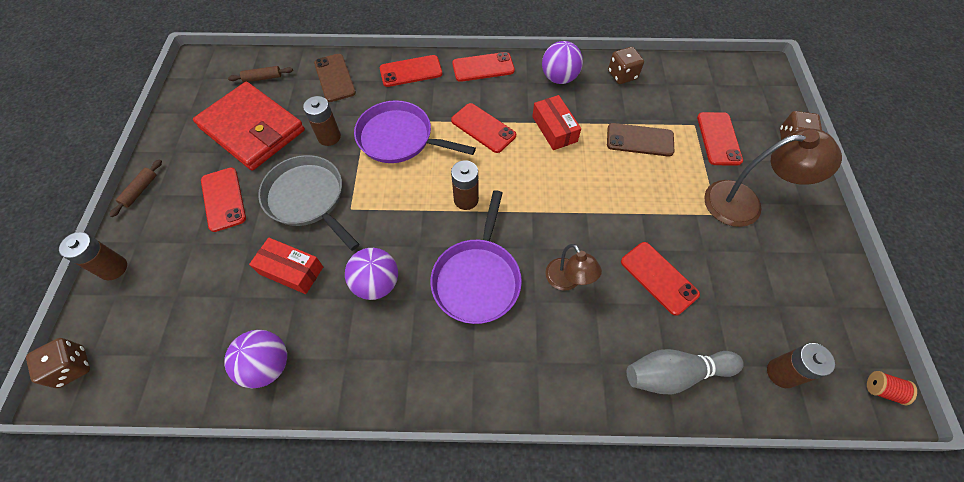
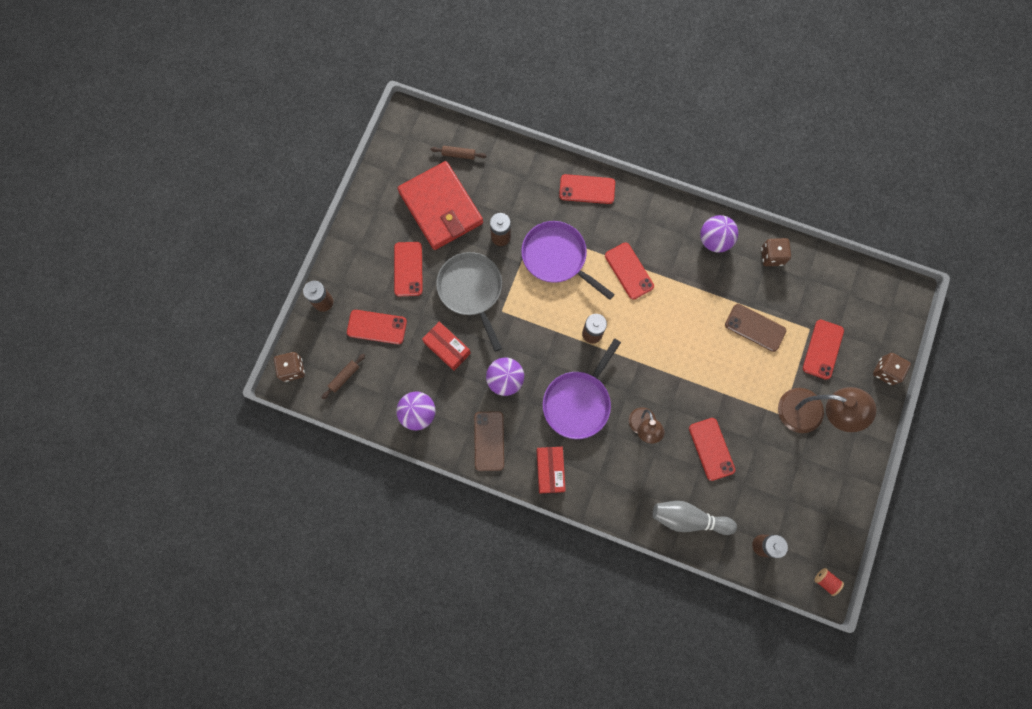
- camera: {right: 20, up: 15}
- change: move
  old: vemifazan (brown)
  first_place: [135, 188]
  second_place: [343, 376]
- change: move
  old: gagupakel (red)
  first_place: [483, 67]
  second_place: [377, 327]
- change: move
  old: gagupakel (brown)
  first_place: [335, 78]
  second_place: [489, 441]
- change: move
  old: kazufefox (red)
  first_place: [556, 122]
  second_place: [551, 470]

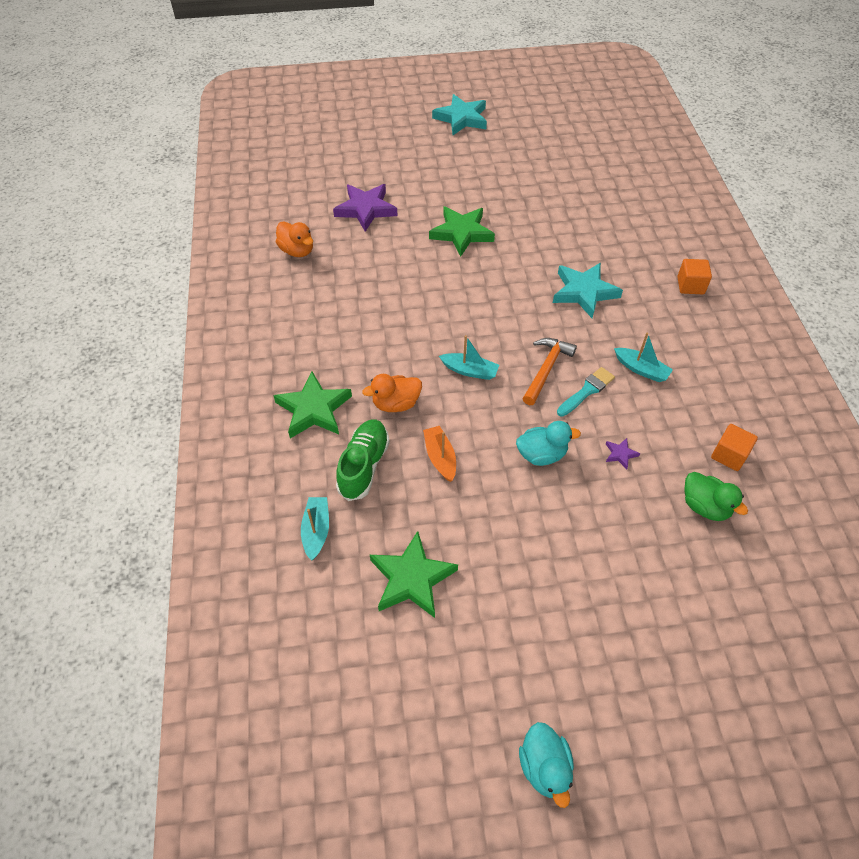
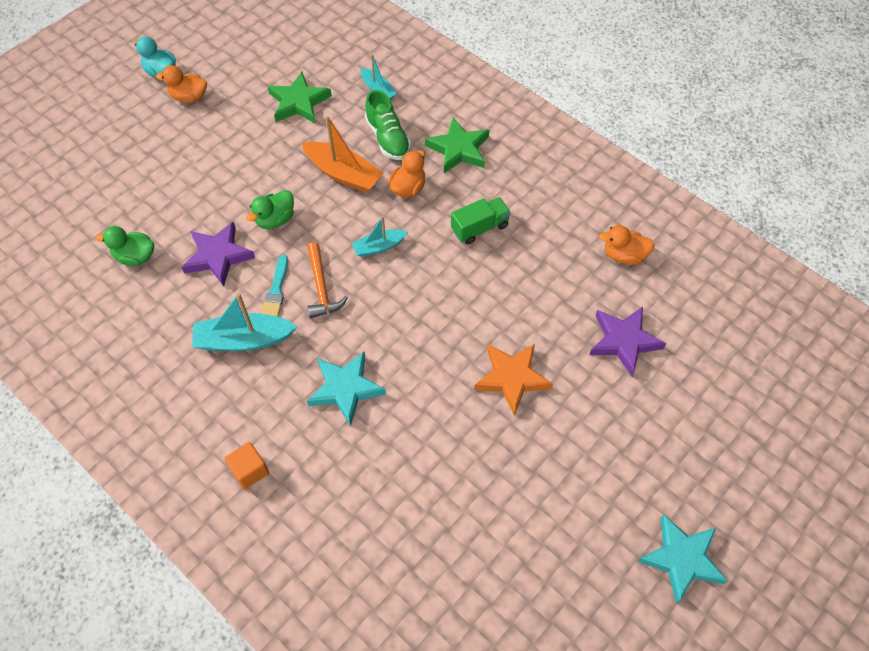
- camera: {right: 140, up: 5}
- change: insert
  new: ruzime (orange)
  second_place: [181, 84]
- change: resize
  old: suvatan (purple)
  first_place: [623, 453]
  second_place: [218, 253]
  factor: 2.31
- change: resize
  old: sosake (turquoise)
  first_place: [643, 357]
  second_place: [245, 322]
  factor: 1.68
- change: recolor
  old: ruzime (turquoise)
  new: ruzime (green)
  first_place: [548, 443]
  second_place: [270, 209]
- change: resize
  old: sosake (orange)
  first_place: [439, 454]
  second_place: [343, 154]
  factor: 1.68
- change: insert
  new: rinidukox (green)
  second_place: [481, 221]
- change: recolor
  old: suvatan (green)
  new: suvatan (orange)
  first_place: [462, 231]
  second_place: [513, 379]
- change: delete
  old: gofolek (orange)
  first_place: [734, 447]

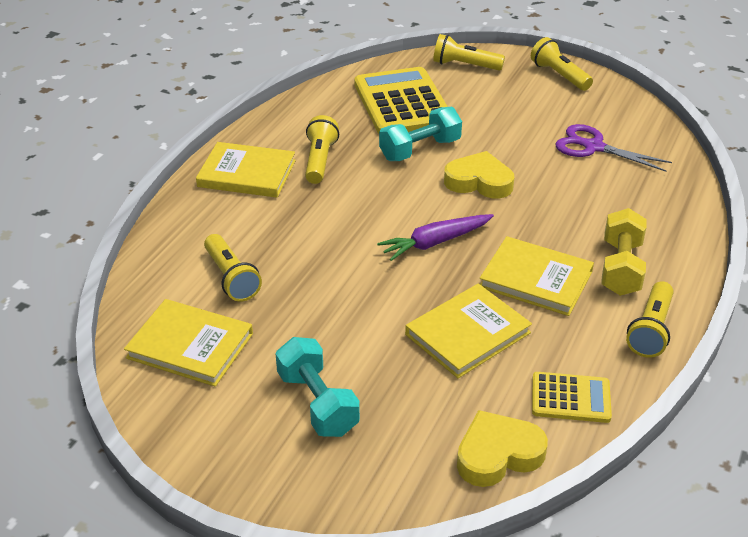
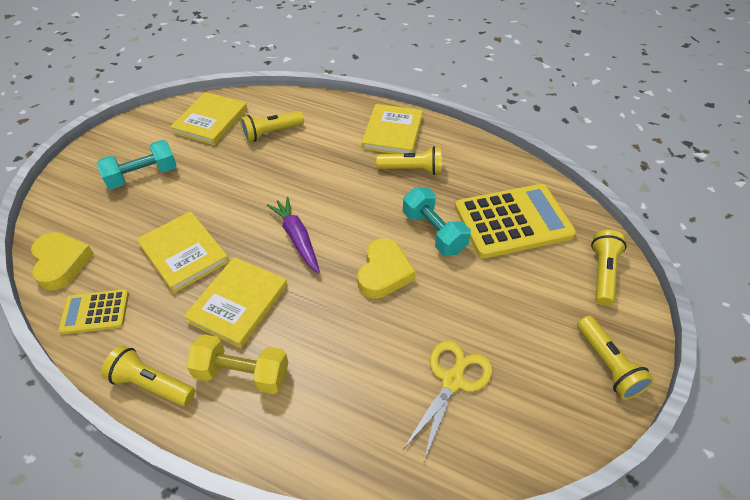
- camera: {right: 90, up: 10}
- change: rotate
  old: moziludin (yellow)
  first_place: [572, 397]
  second_place: [93, 311]
  degrees: 75
- change: recolor
  old: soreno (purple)
  new: soreno (yellow)
  first_place: [614, 148]
  second_place: [447, 400]
- change: rotate
  old: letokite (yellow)
  first_place: [562, 64]
  second_place: [615, 358]
  degrees: 105

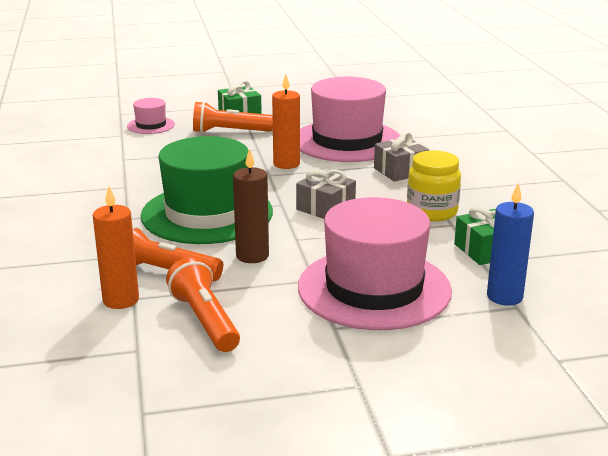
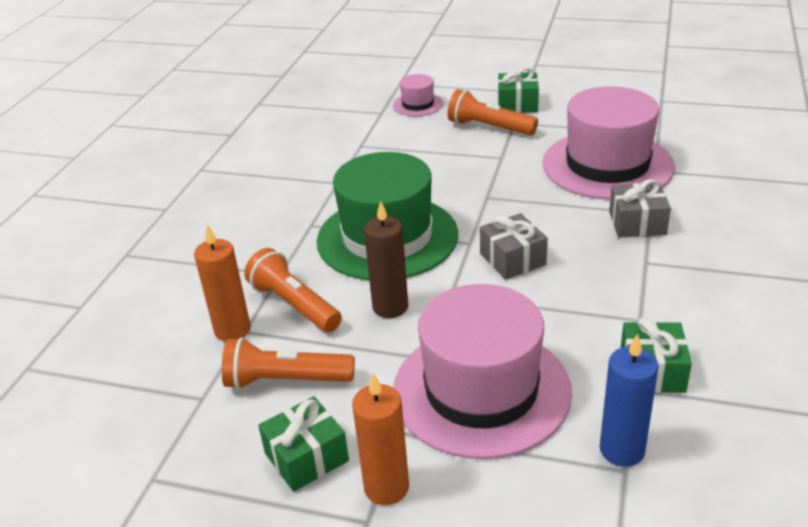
- camera: {right: 30, up: 10}
- change: rotate
  old: letokite (orange)
  first_place: [203, 304]
  second_place: [288, 363]
  degrees: -90
- change: insert
  new: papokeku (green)
  second_place: [303, 444]
- change: move
  old: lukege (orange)
  first_place: [286, 121]
  second_place: [380, 439]
- change: delete
  old: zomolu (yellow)
  first_place: [434, 185]

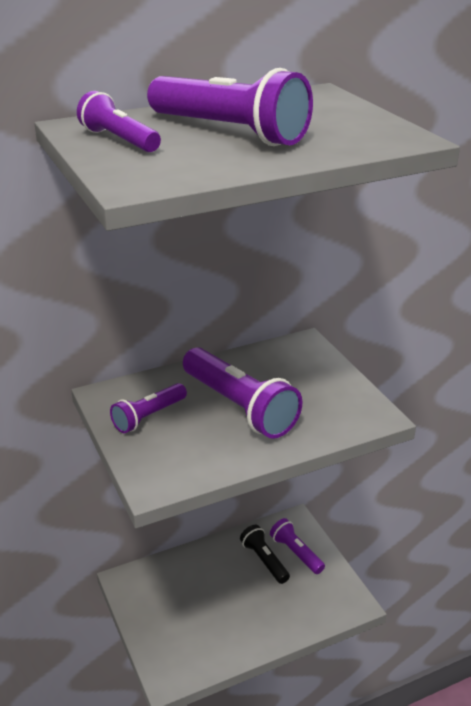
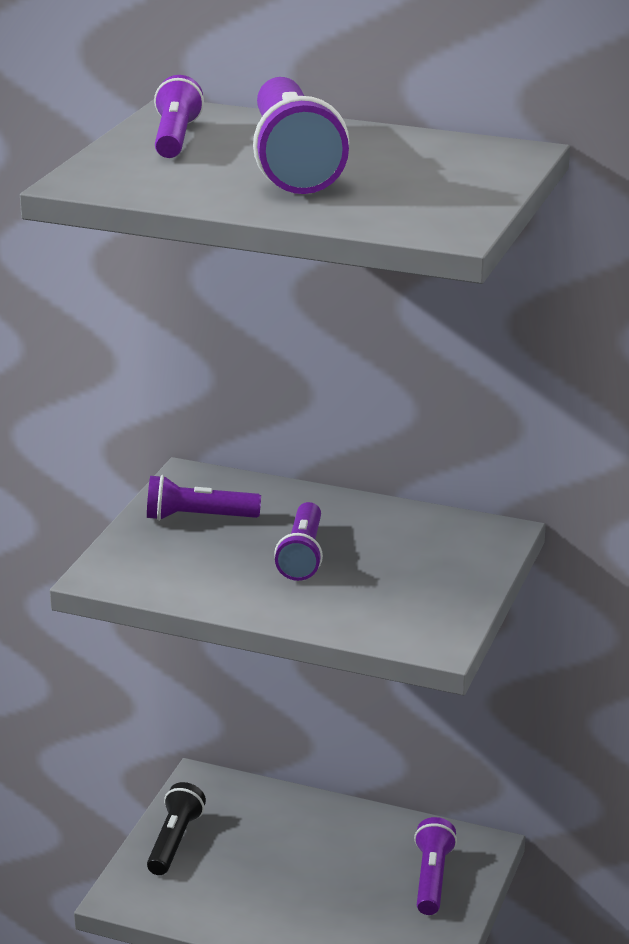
- camera: {right: 45, up: -5}
- change: move
  old: letokite (black)
  first_place: [265, 554]
  second_place: [176, 828]
- change: resize
  old: letokite (purple)
  first_place: [242, 393]
  second_place: [298, 541]
  factor: 0.57

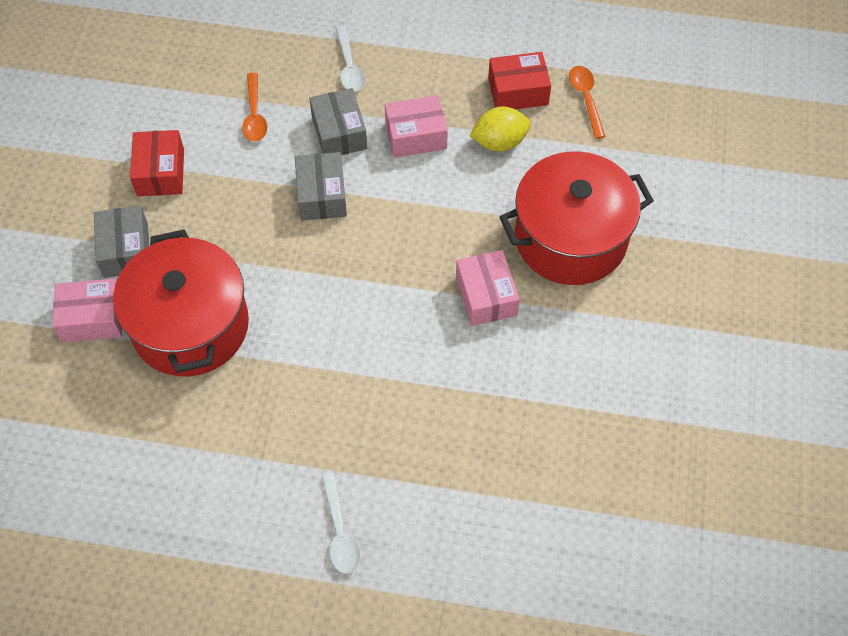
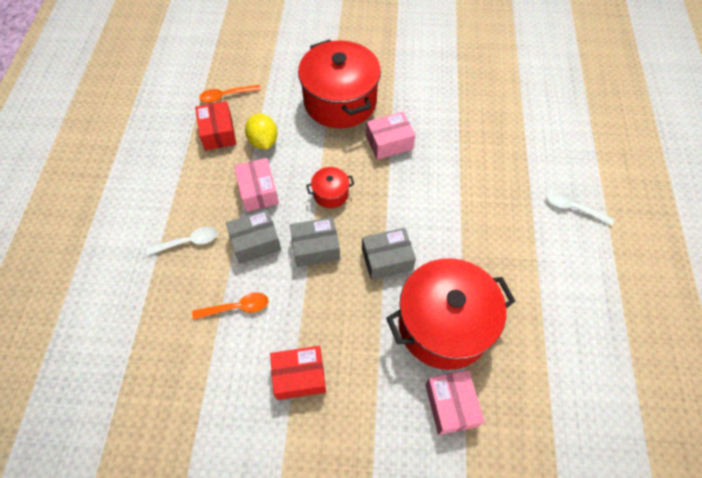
- camera: {right: -95, up: 0}
- change: insert
  new: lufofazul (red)
  second_place: [330, 187]
- change: move
  old: kazufefox (grey)
  first_place: [121, 242]
  second_place: [389, 254]
- change: rotate
  old: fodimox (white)
  first_place: [341, 523]
  second_place: [580, 208]
  degrees: -135

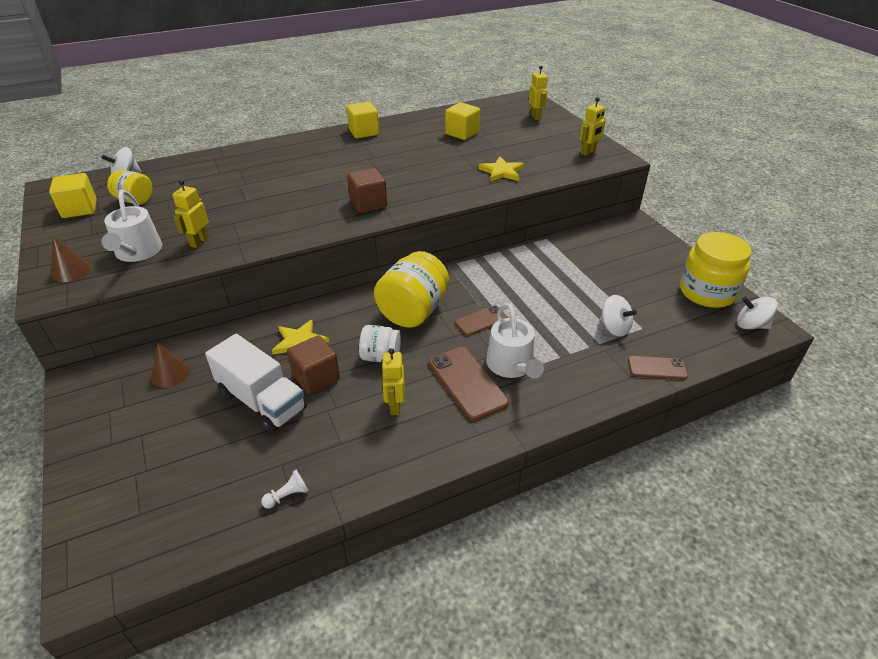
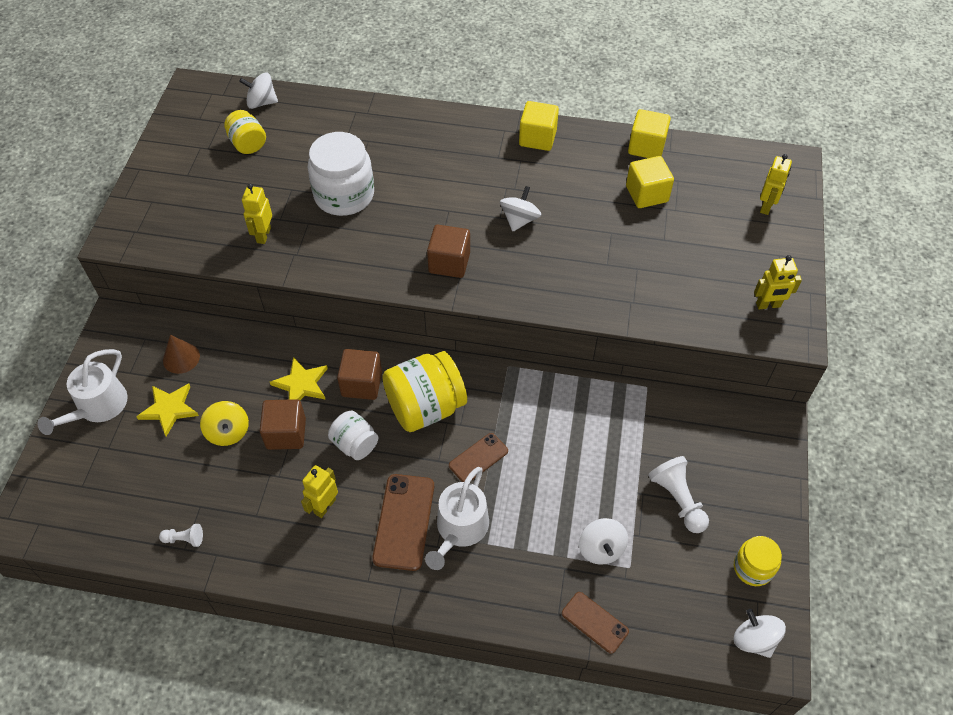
- camera: {right: 35, up: 15}
- change: move
  old: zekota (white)
  first_place: [132, 226]
  second_place: [83, 392]
- change: move
  old: suvatan (yellow)
  first_place: [501, 169]
  second_place: [167, 410]
- change: replace
  old: rinidukox (white)
  new: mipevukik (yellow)
  first_place: [255, 383]
  second_place: [224, 423]
- change: rotate
  old: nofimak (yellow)
  first_place: [190, 214]
  second_place: [257, 214]
  degrees: -45
- change: insert
  new: zomolu (white)
  second_place: [341, 174]
- change: insert
  new: gofolek (brown)
  second_place: [359, 374]
- change: rotate
  old: gagupakel (brown)
  first_place: [481, 320]
  second_place: [478, 457]
  degrees: -45
- change: insert
  new: mipevukik (white)
  second_place: [520, 208]
- change: move
  old: gofolek (yellow)
  first_place: [73, 195]
  second_place: [649, 133]
- change: insert
  new: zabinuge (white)
  second_place: [678, 494]
- change: resize
  old: zomolu (yellow)
  first_place: [716, 270]
  second_place: [758, 561]
  factor: 0.56
- change: delete
  old: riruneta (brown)
  first_place: [70, 259]

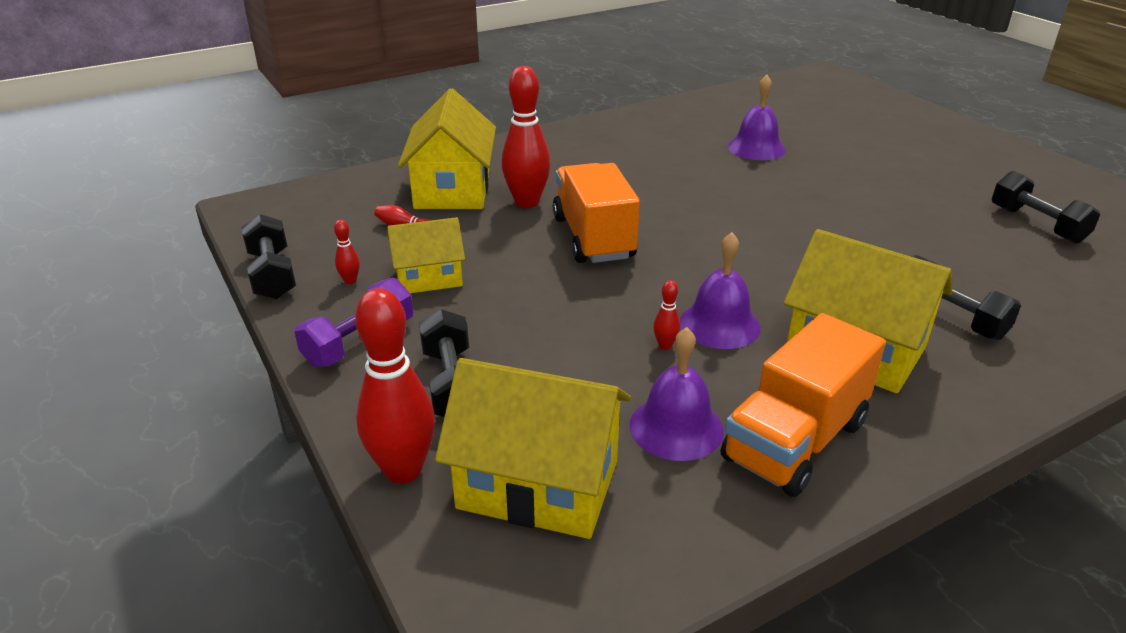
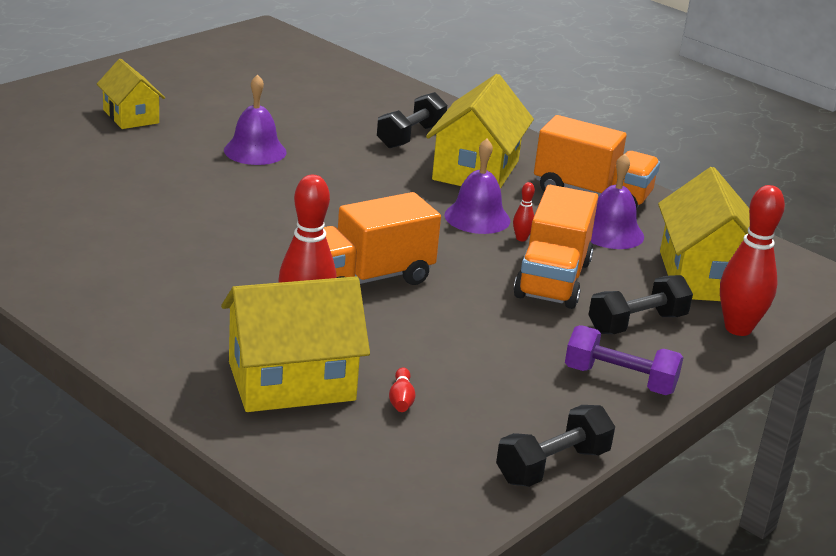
- camera: {right: -110, up: -5}
- change: move
  old: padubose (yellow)
  first_place: [426, 255]
  second_place: [131, 94]
- change: move
  old: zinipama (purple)
  first_place: [757, 117]
  second_place: [255, 119]
- change: insert
  new: rinidukox (orange)
  second_place: [556, 247]
- change: delete
  old: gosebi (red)
  first_place: [347, 252]
- change: delete
  old: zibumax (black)
  first_place: [1046, 207]

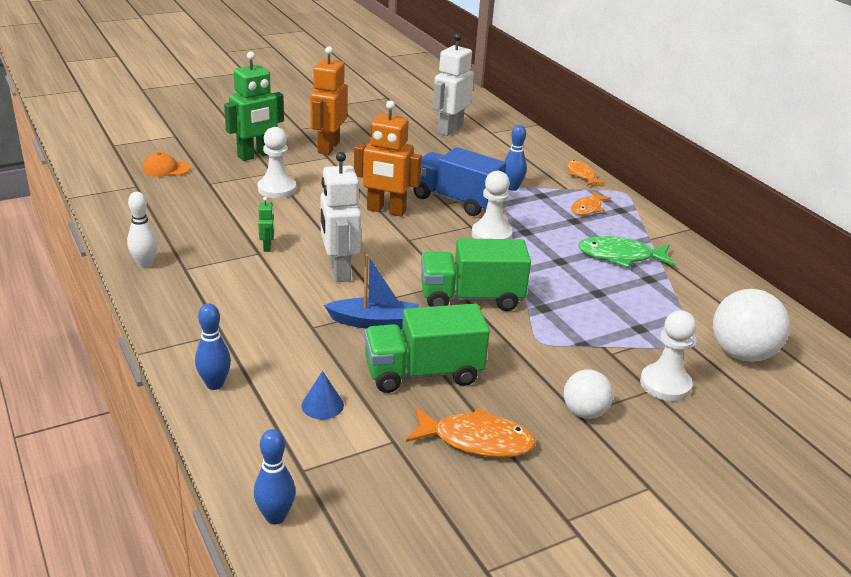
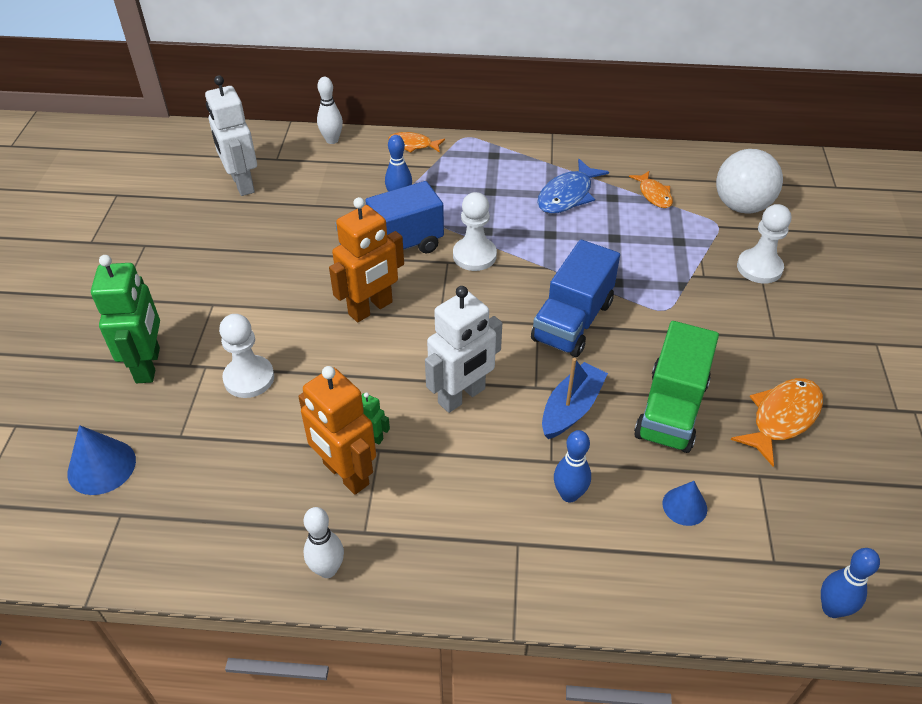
- camera: {right: -55, up: 15}
- change: replace
  old: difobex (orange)
  new: riruneta (blue)
  first_place: [167, 164]
  second_place: [101, 460]
- change: move
  old: nofimak (orange)
  first_place: [328, 100]
  second_place: [337, 430]
- change: insert
  new: gosebi (white)
  second_place: [330, 110]
- change: rotate
  old: nofimak (white)
  first_place: [341, 217]
  second_place: [463, 349]
  degrees: -60
- change: recolor
  old: rinidukox (green)
  new: rinidukox (blue)
  first_place: [476, 274]
  second_place: [575, 298]
- change: recolor
  old: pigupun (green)
  new: pigupun (blue)
  first_place: [626, 252]
  second_place: [573, 186]
- change: move
  old: gosebi (blue)
  first_place: [213, 346]
  second_place: [572, 466]
- change: move
  old: pigupun (orange)
  first_place: [591, 203]
  second_place: [651, 189]
- change: delete
  old: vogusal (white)
  first_place: [588, 394]

